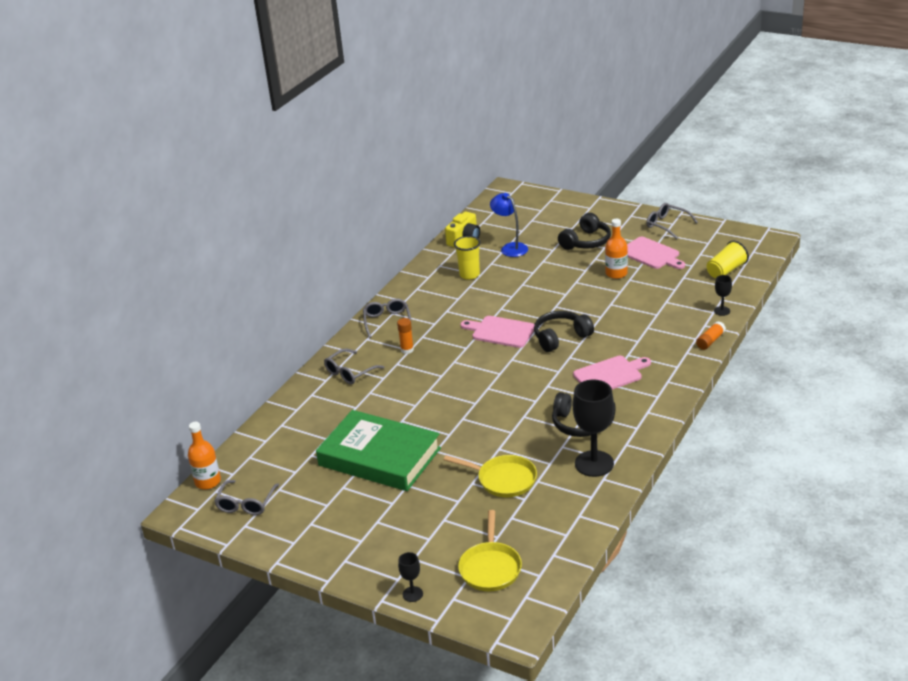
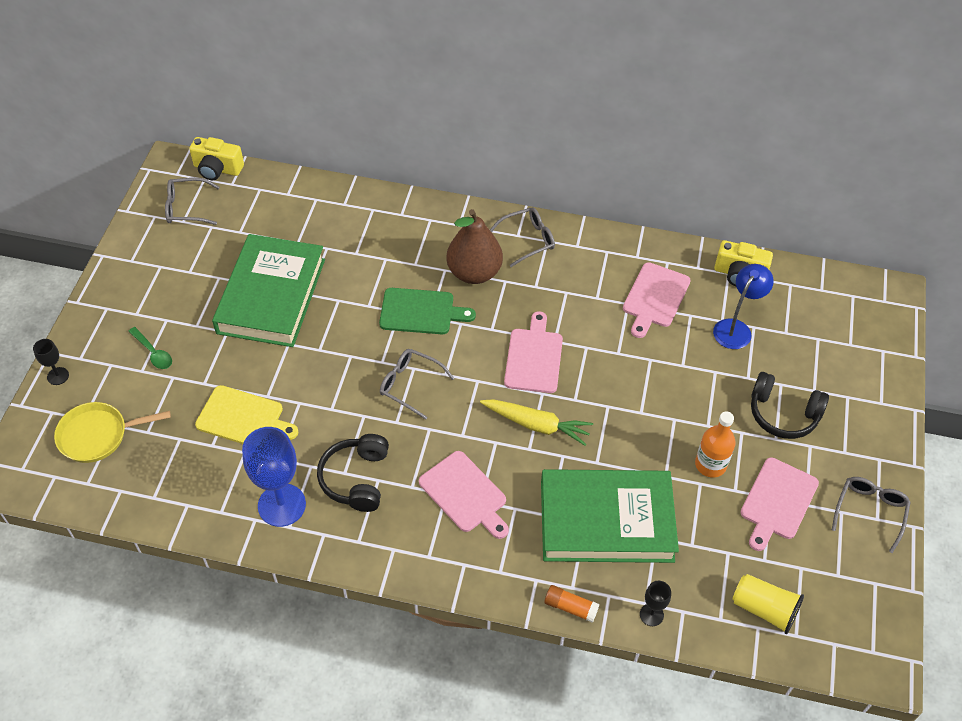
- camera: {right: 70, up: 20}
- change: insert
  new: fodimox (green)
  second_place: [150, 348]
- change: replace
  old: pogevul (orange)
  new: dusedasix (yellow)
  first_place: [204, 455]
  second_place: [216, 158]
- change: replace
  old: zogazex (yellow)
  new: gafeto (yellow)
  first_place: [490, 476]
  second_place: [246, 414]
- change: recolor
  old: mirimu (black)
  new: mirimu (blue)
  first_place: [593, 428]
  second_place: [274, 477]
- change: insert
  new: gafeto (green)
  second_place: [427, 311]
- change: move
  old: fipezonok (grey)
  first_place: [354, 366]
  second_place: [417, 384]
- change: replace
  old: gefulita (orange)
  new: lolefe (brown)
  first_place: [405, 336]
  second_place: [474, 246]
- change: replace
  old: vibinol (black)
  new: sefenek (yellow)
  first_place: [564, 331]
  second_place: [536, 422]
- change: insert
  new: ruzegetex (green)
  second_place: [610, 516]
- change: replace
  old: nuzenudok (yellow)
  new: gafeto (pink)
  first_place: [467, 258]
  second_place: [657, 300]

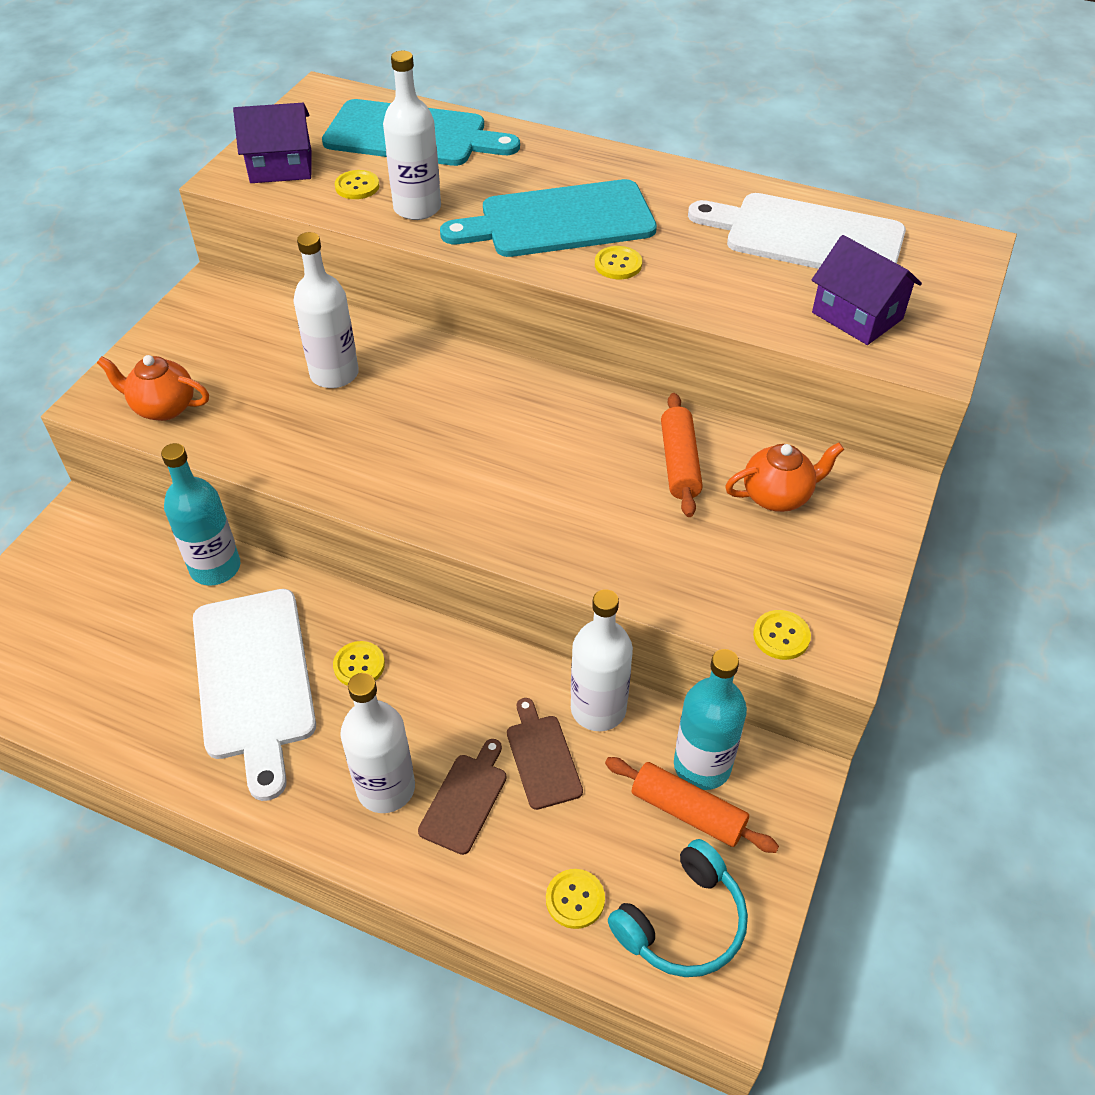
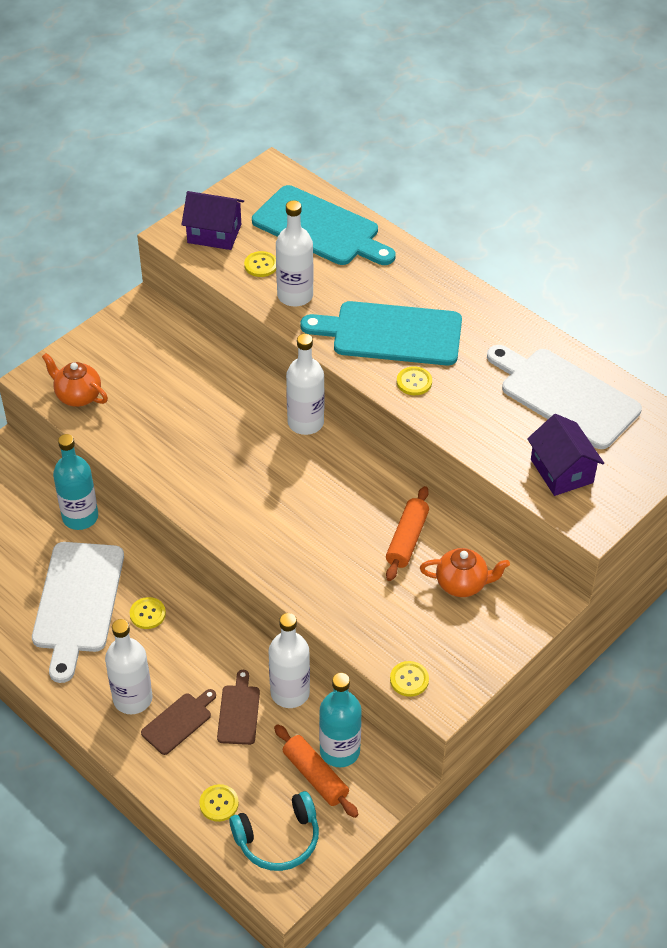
- camera: {right: 20, up: 0}
- change: move
  old: pogevul (white)
  first_place: [326, 310]
  second_place: [305, 384]

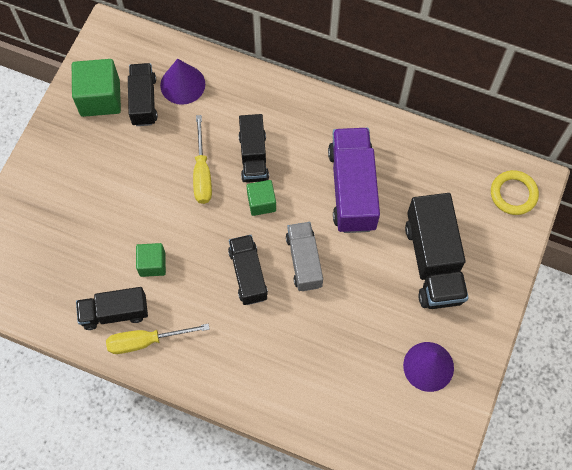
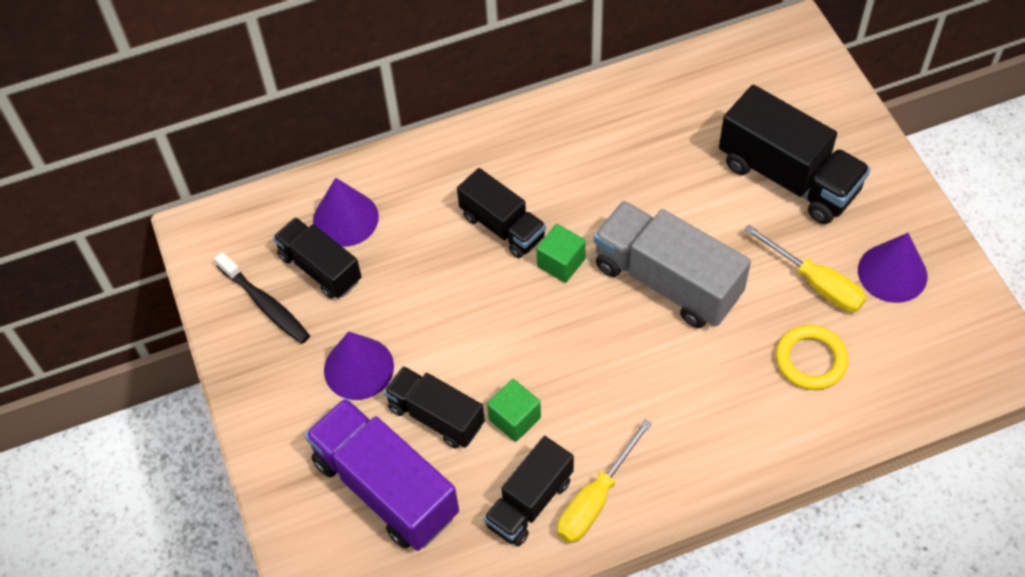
- camera: {right: -40, up: -10}
- change: replace
  old: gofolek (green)
  new: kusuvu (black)
  first_place: [96, 88]
  second_place: [262, 298]
- change: move
  old: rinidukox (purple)
  first_place: [354, 180]
  second_place: [382, 474]
- change: insert
  new: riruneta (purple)
  second_place: [359, 365]
- change: move
  old: rinidukox (black)
  first_place: [248, 270]
  second_place: [434, 407]
- change: resize
  old: rinidukox (grey)
  first_place: [304, 256]
  second_place: [672, 264]
  factor: 1.59
- change: move
  old: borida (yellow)
  first_place: [202, 159]
  second_place: [805, 268]
- change: move
  old: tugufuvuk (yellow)
  first_place: [515, 192]
  second_place: [812, 357]

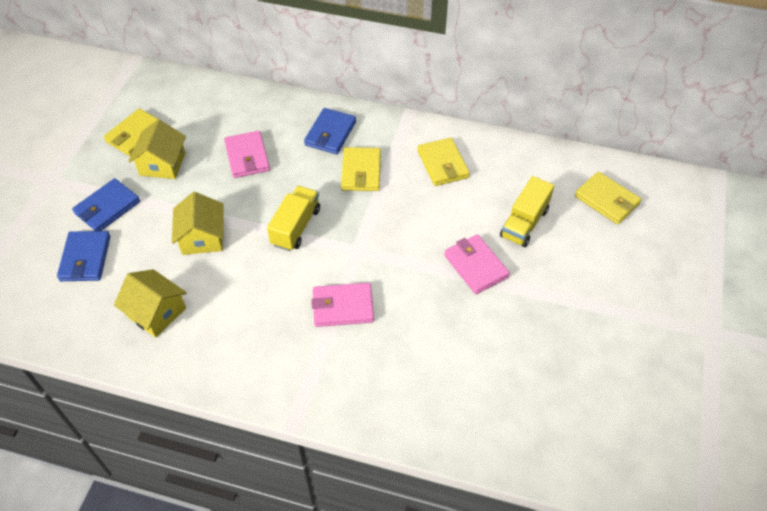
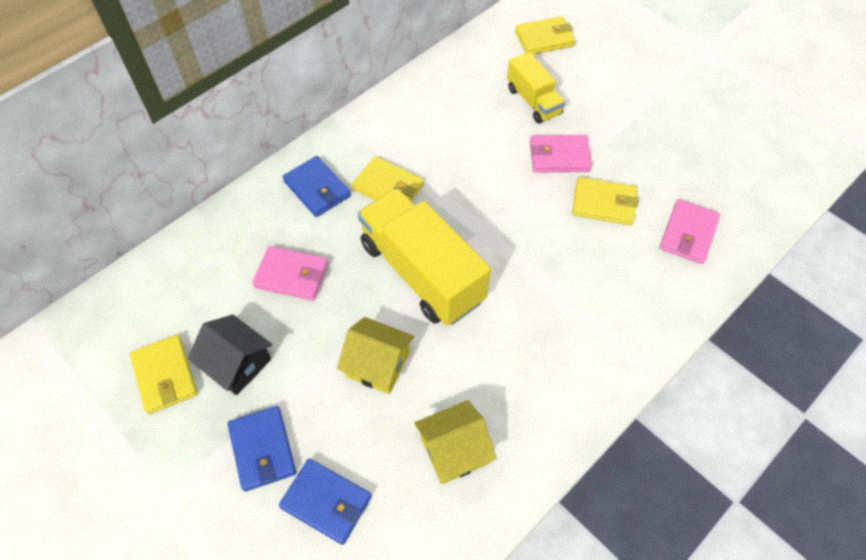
- camera: {right: -60, up: 5}
- change: recolor
  old: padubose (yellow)
  new: padubose (black)
  first_place: [157, 149]
  second_place: [230, 354]
- change: resize
  old: rinidukox (yellow)
  first_place: [293, 218]
  second_place: [424, 257]
  factor: 1.81
- change: move
  old: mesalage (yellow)
  first_place: [444, 162]
  second_place: [605, 201]
- change: move
  old: mesalage (pink)
  first_place: [342, 305]
  second_place: [689, 231]

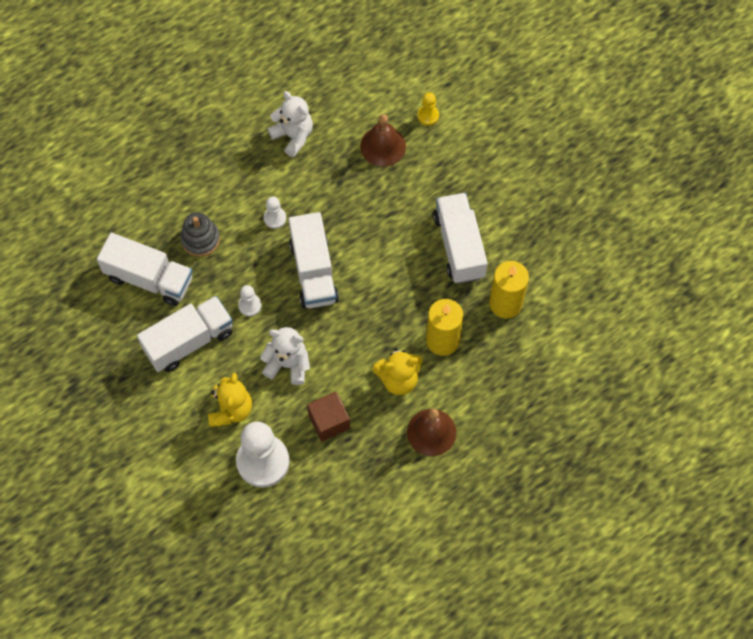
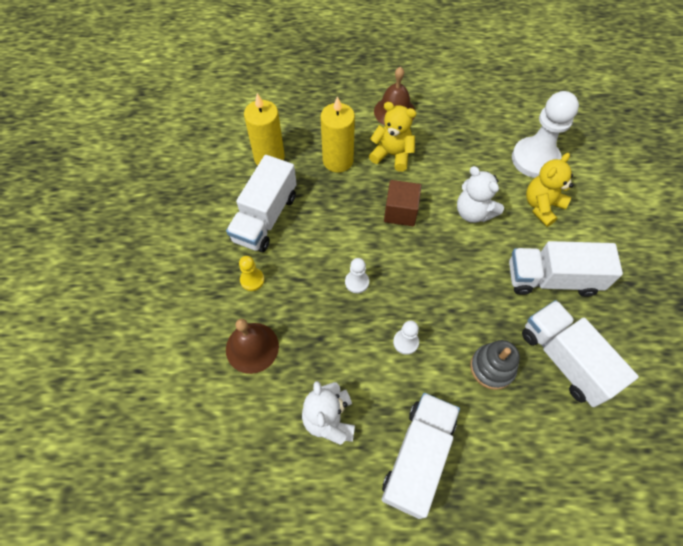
- camera: {right: -145, up: -5}
- change: move
  old: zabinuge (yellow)
  first_place: [428, 109]
  second_place: [251, 273]
- change: move
  old: zabinuge (white)
  first_place: [250, 301]
  second_place: [357, 275]
- change: move
  old: rinidukox (white)
  first_place: [314, 260]
  second_place: [421, 456]
- change: move
  old: gofolek (brown)
  first_place: [328, 417]
  second_place: [402, 203]

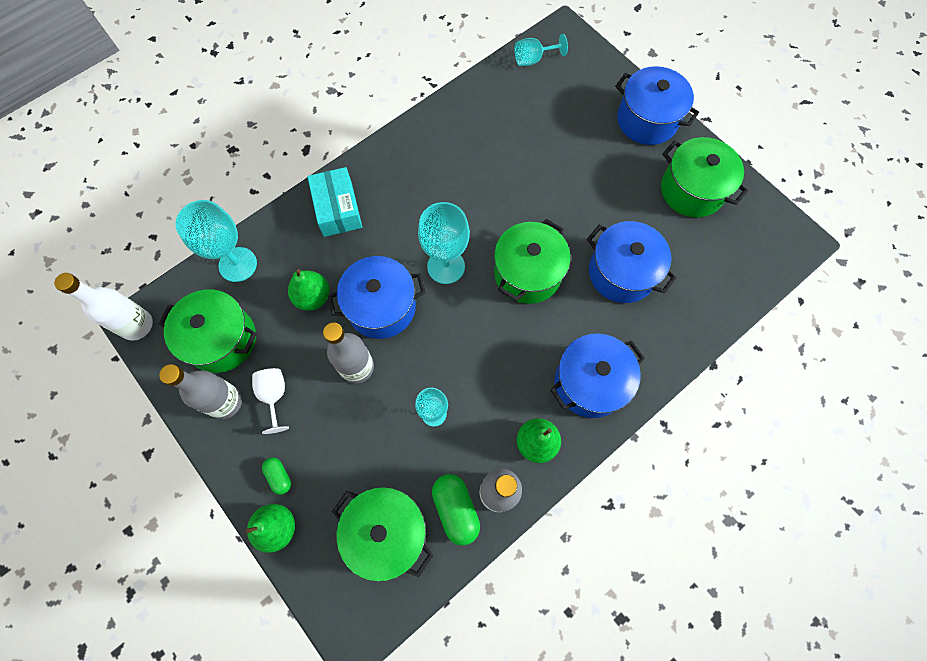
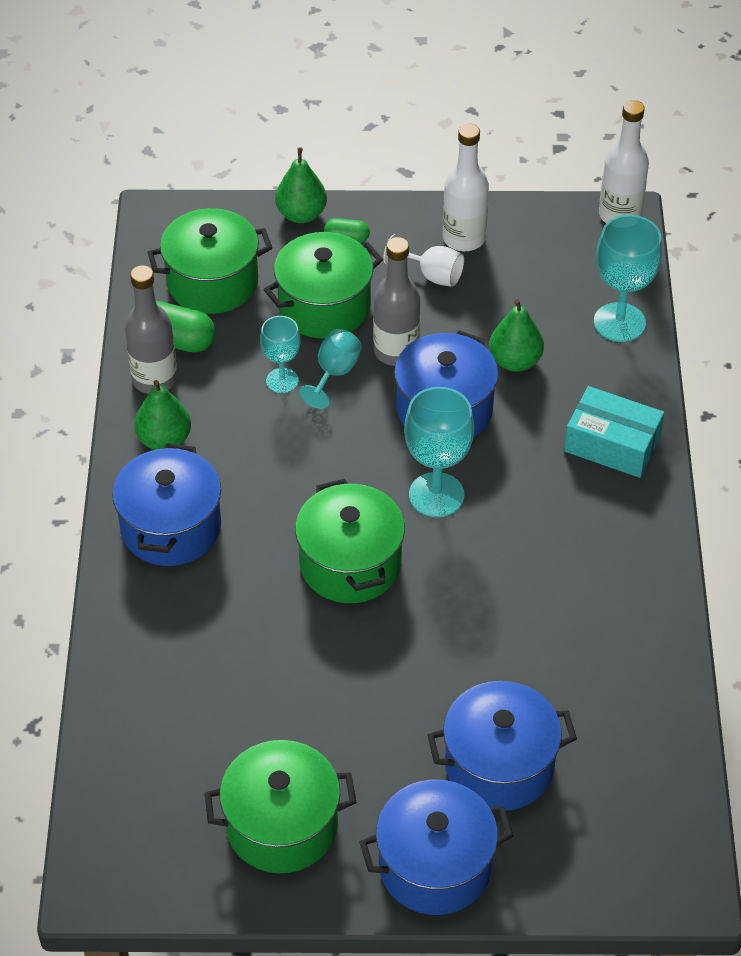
- camera: {right: 130, up: -20}
- change: move
  old: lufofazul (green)
  first_place: [207, 331]
  second_place: [323, 285]
- change: move
  old: mirimu (turquoise)
  first_place: [541, 50]
  second_place: [330, 369]
- change: move
  old: lufofazul (blue)
  first_place: [632, 262]
  second_place: [502, 746]
- change: recolor
  old: pogevul (grey)
  new: pogevul (white)
  first_place: [200, 391]
  second_place: [466, 187]

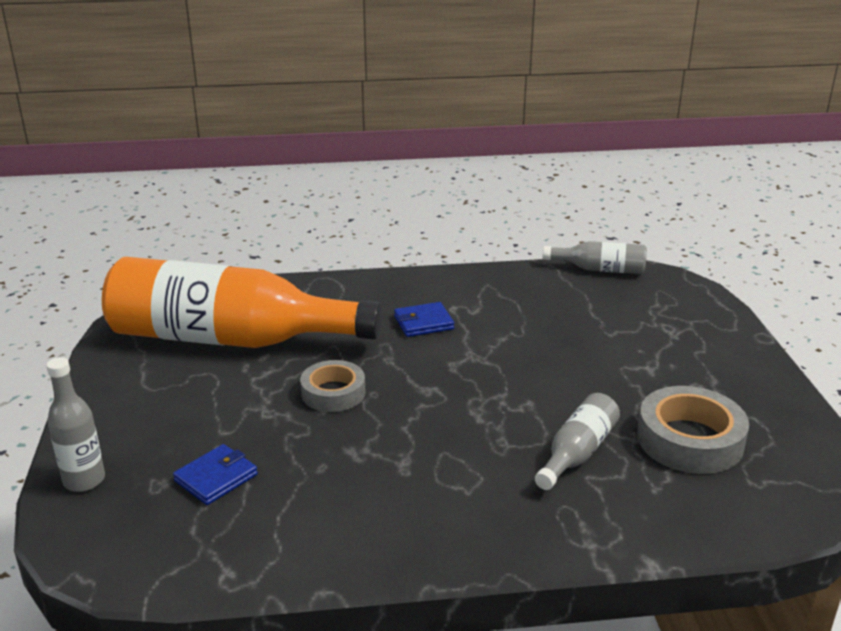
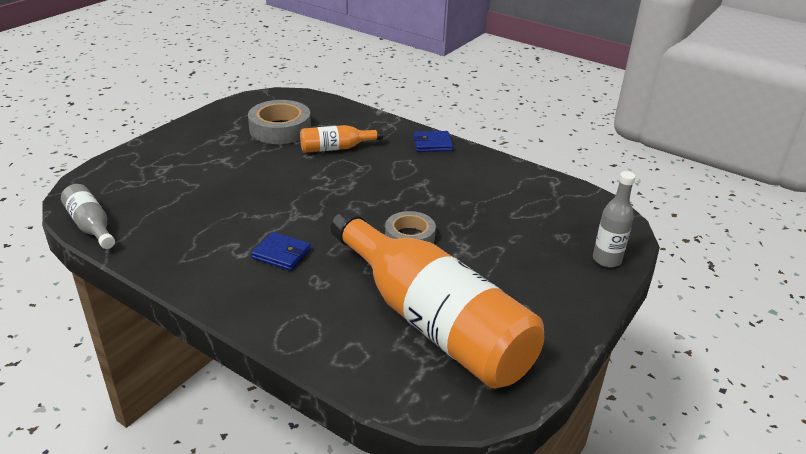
- camera: {right: -140, up: 5}
- change: recolor
  old: pogevul (grey)
  new: pogevul (orange)
  first_place: [577, 441]
  second_place: [341, 139]
- change: move
  old: mesalage (blue)
  first_place: [215, 474]
  second_place: [433, 141]

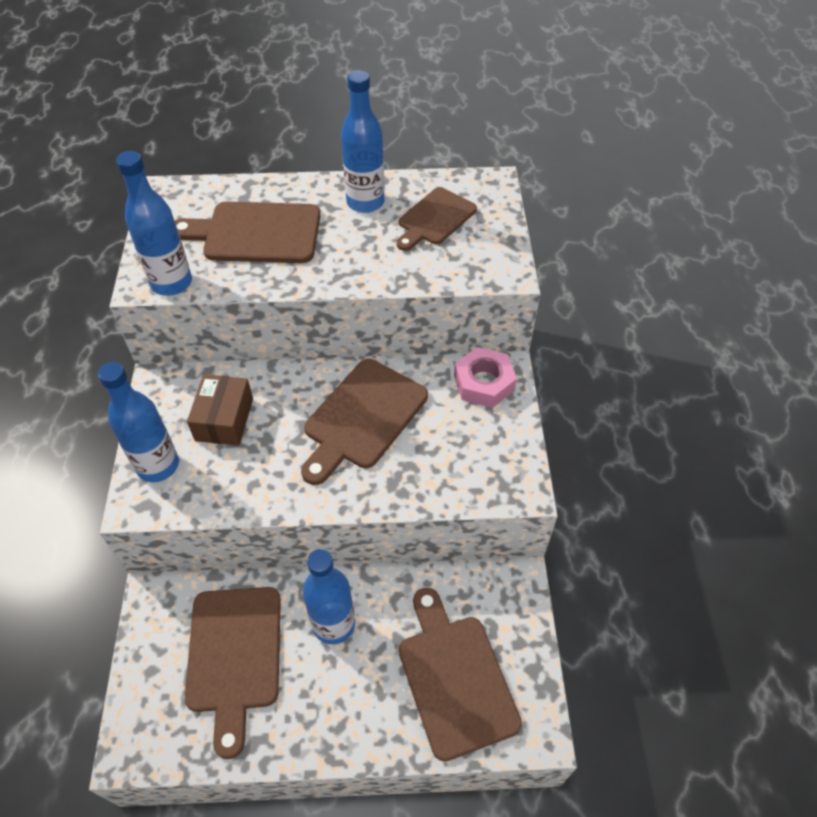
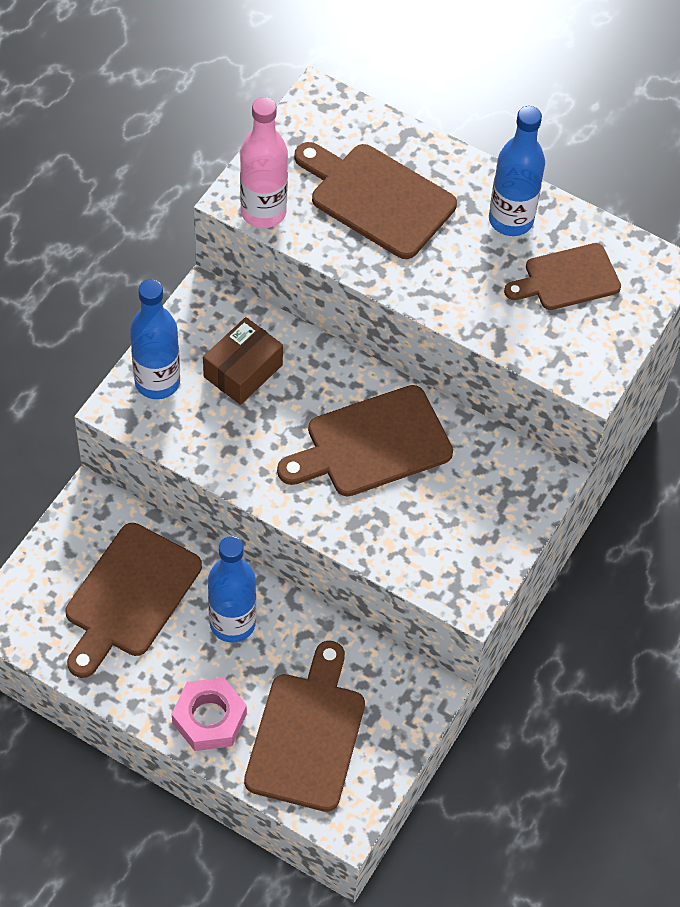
- camera: {right: 30, up: 5}
- change: move
  old: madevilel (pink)
  first_place: [485, 377]
  second_place: [209, 714]
- change: recolor
  old: pogevul (blue)
  new: pogevul (pink)
  first_place: [154, 223]
  second_place: [264, 162]

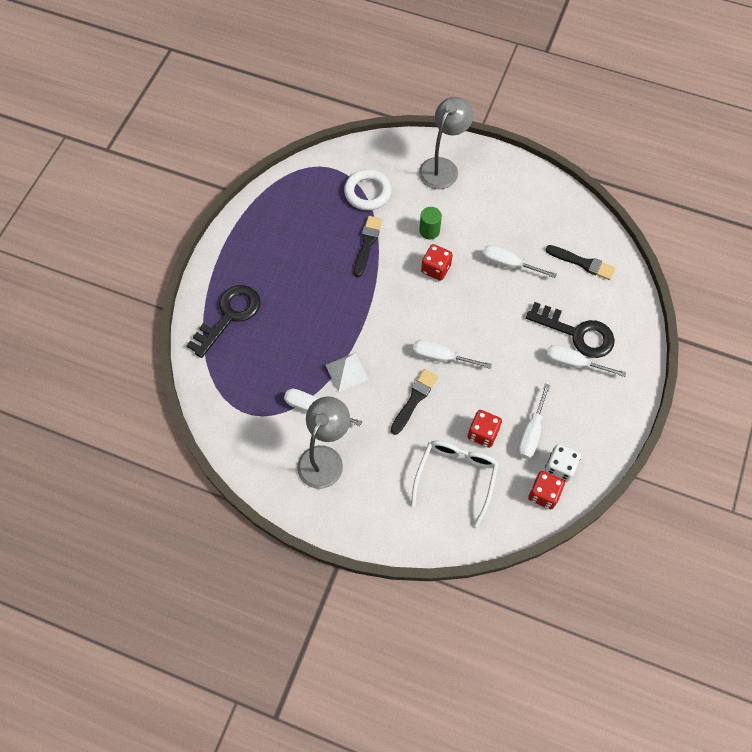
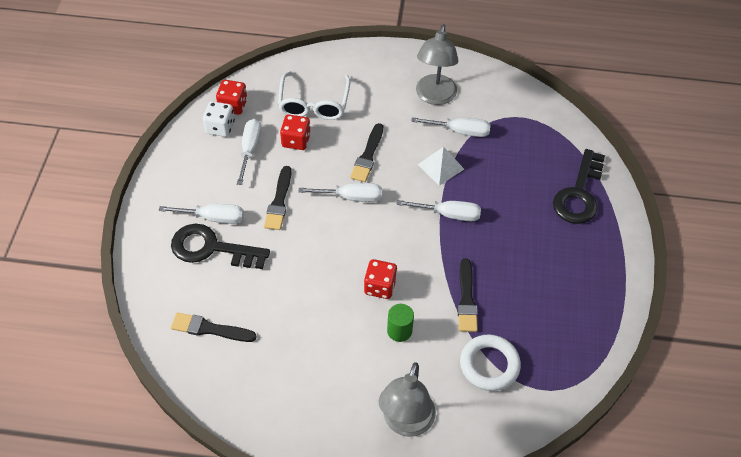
- camera: {right: 165, up: -10}
- change: insert
  new: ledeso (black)
  second_place: [278, 198]
- change: move
  old: borida (white)
  first_place: [519, 261]
  second_place: [438, 210]

